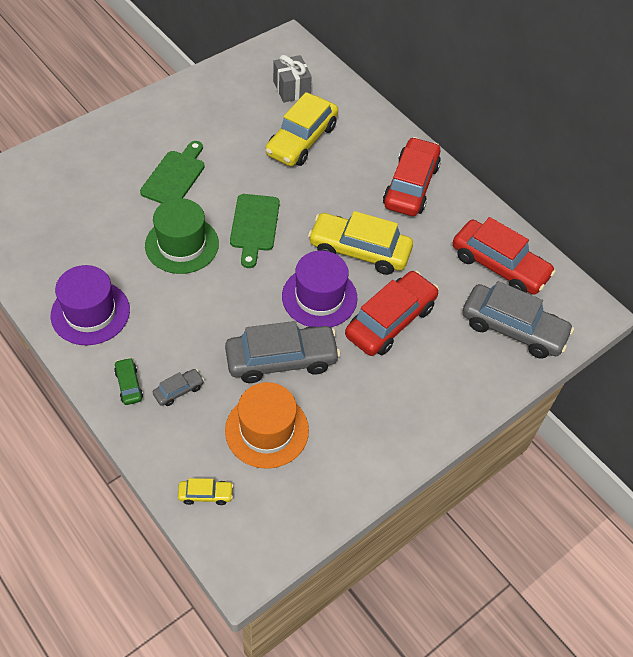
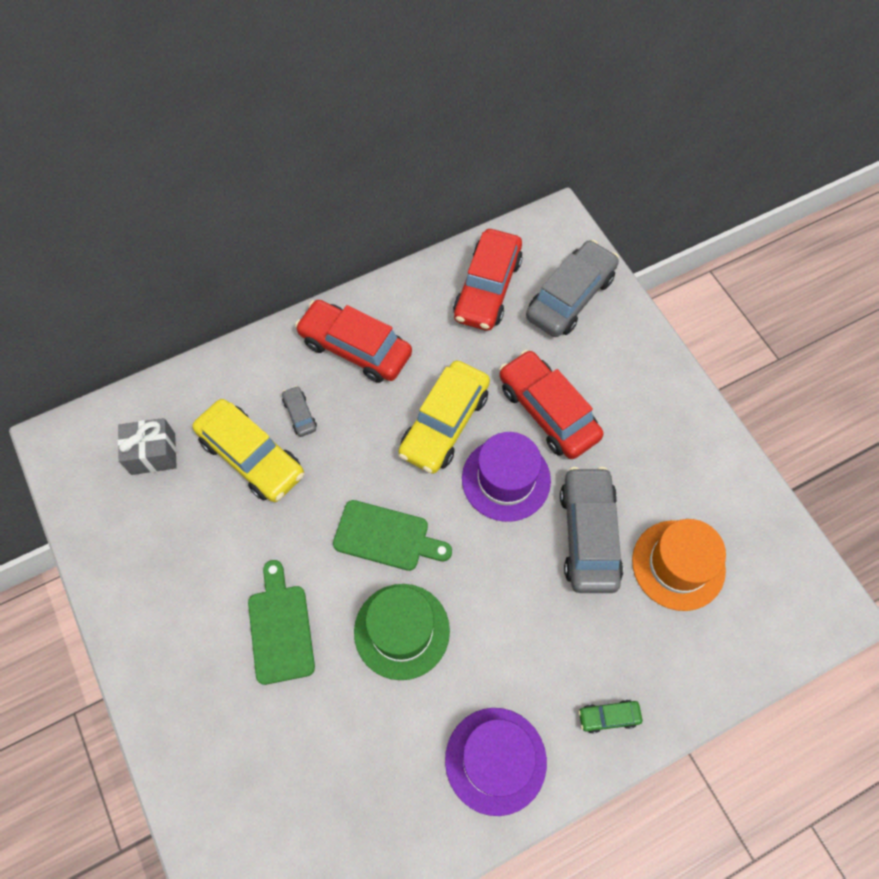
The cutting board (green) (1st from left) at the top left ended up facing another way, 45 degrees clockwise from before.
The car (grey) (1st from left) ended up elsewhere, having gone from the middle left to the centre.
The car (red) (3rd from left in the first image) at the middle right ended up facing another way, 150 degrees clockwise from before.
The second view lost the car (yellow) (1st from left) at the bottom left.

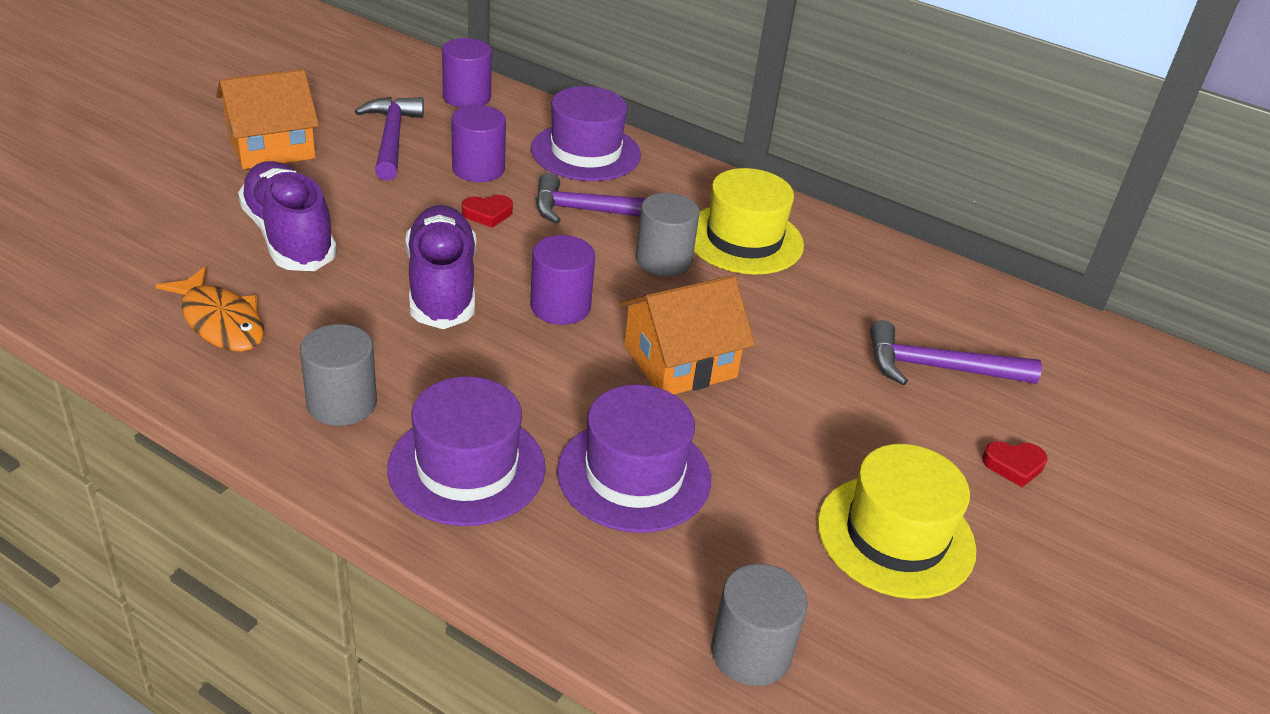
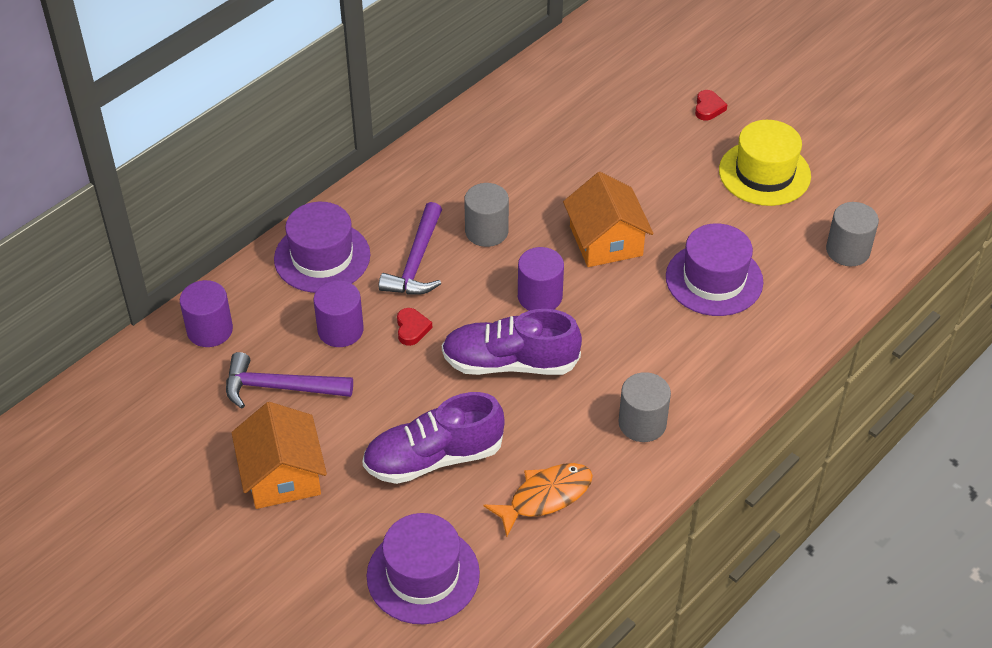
The hat (purple) (1st from left in the first image) ended up elsewhere, having gone from the centre to the bottom centre.
The second view lost the hat (yellow) (1st from left) at the top centre.
The second view lost the hammer (purple) (3rd from left) at the middle right.

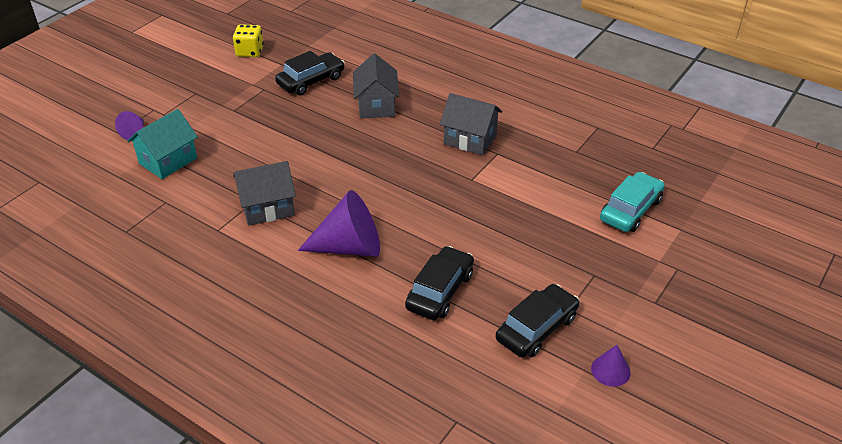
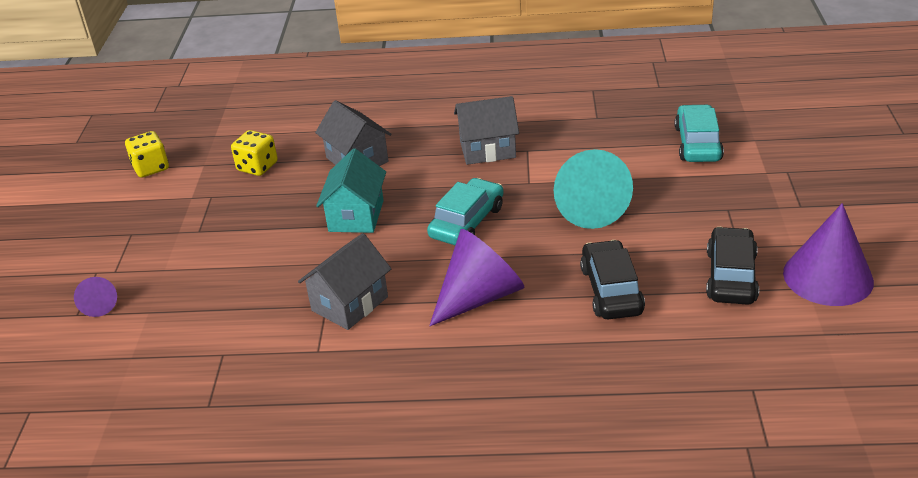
Where the car (black) (1st from left) stood at the top centre, the dice (yellow) (2nd from left) came to stand at the top left.
The house (turquoise) ended up elsewhere, having gone from the top left to the centre.
The second view gained the car (turquoise) (1st from left) at the centre.
The second view gained the cone (turquoise) at the centre.
The size of the cone (purple) (3rd from left) at the bottom right changed by a factor of 2.05.

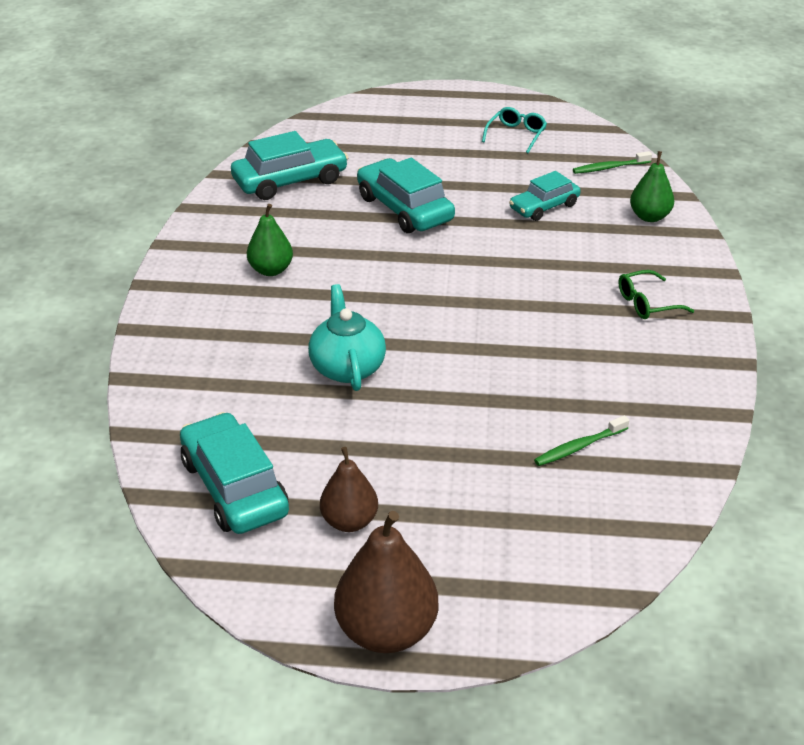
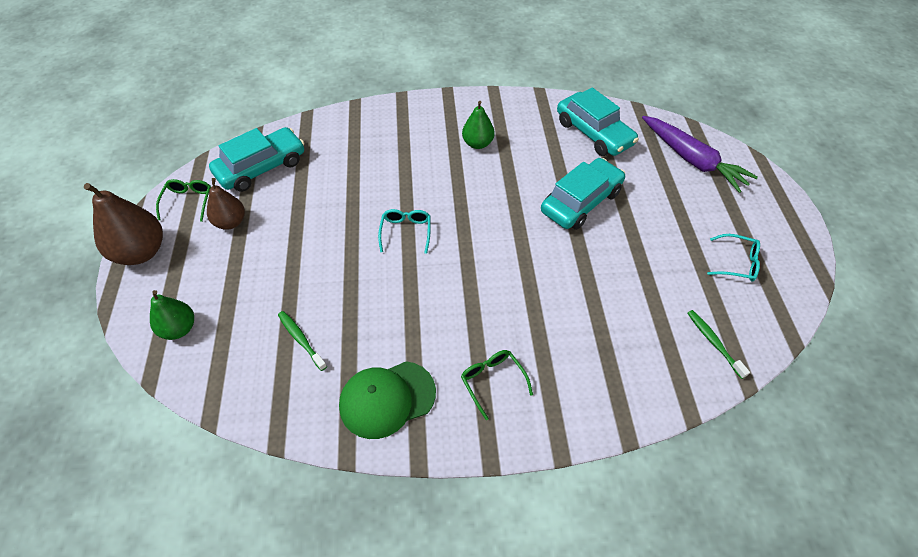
The pear (green) (2nd from left in the first image) ended up elsewhere, having gone from the top right to the middle left.
The second view gained the glasses (green) (1st from left) at the middle left.
The second view gained the cap (green) at the bottom centre.
The second view gained the glasses (turquoise) (1st from left) at the centre.
The second view gained the carrot (purple) at the top right.
The second view lost the teapot (turquoise) at the centre.
The second view lost the car (turquoise) (4th from left) at the top right.

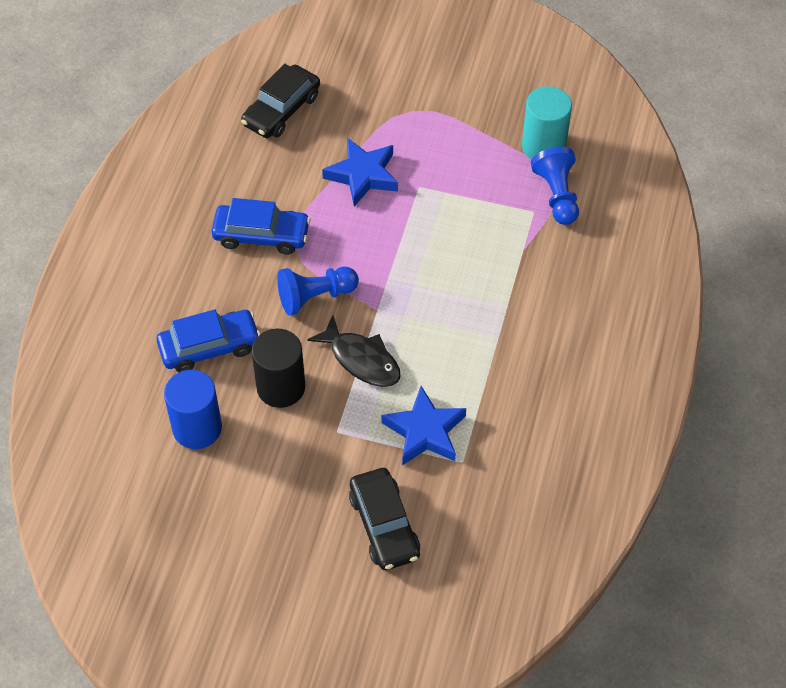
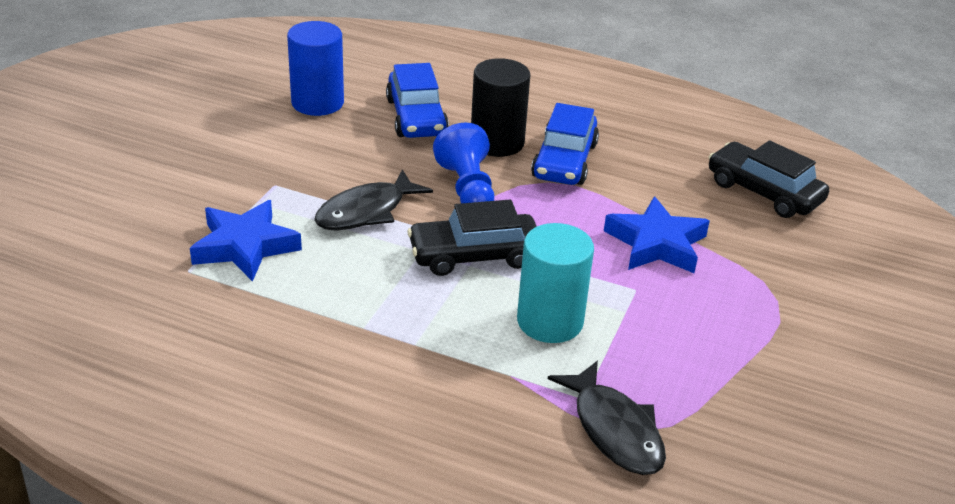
The car (black) (2nd from left in the first image) ended up elsewhere, having gone from the bottom centre to the centre.
The cylinder (black) ended up elsewhere, having gone from the centre to the top centre.
The cylinder (turquoise) ended up elsewhere, having gone from the top right to the centre.
Where the pawn (blue) (2nd from left) stood at the top right, the fish (black) (2nd from left) came to stand at the bottom centre.

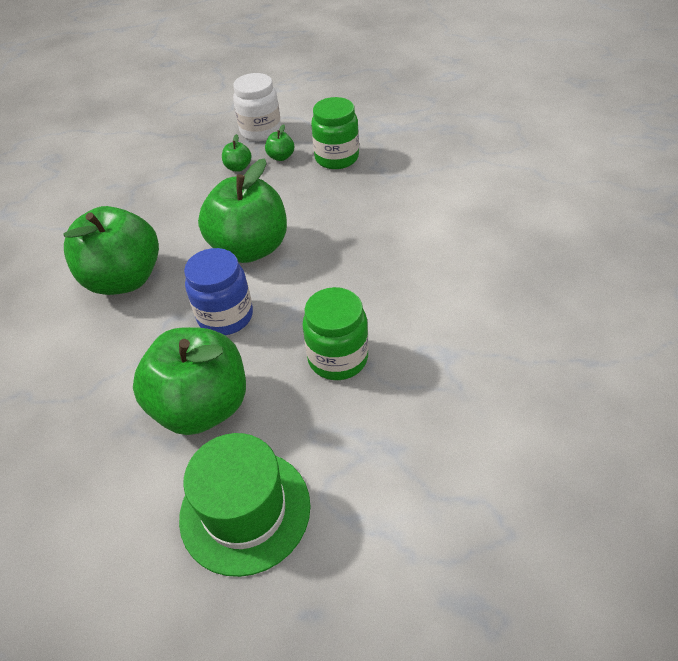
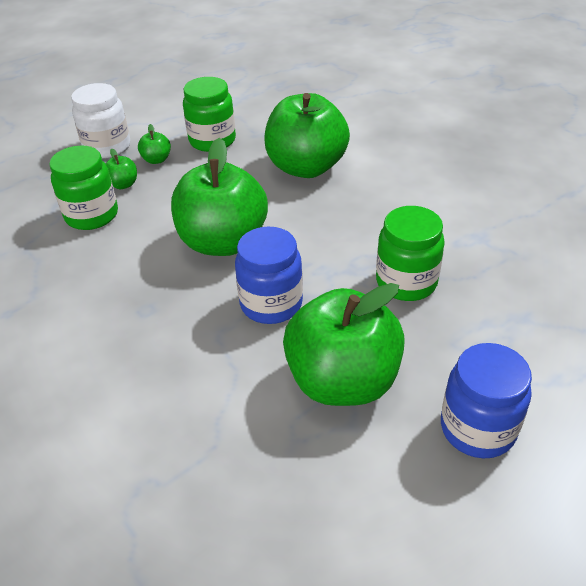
The second view gained the jar (green) (1st from left) at the top left.
The apple (green) (1st from left in the first image) ended up elsewhere, having gone from the middle left to the top centre.
Where the hat (green) stood at the bottom centre, the jar (blue) (2nd from left) came to stand at the bottom right.

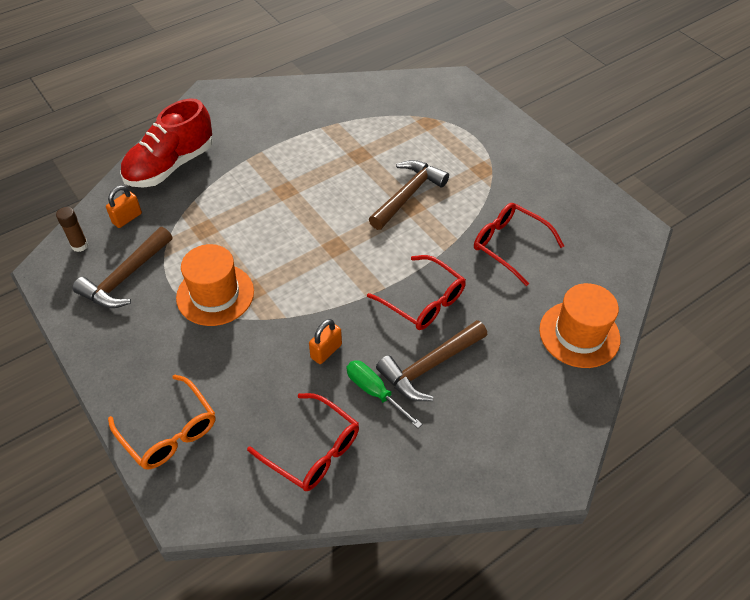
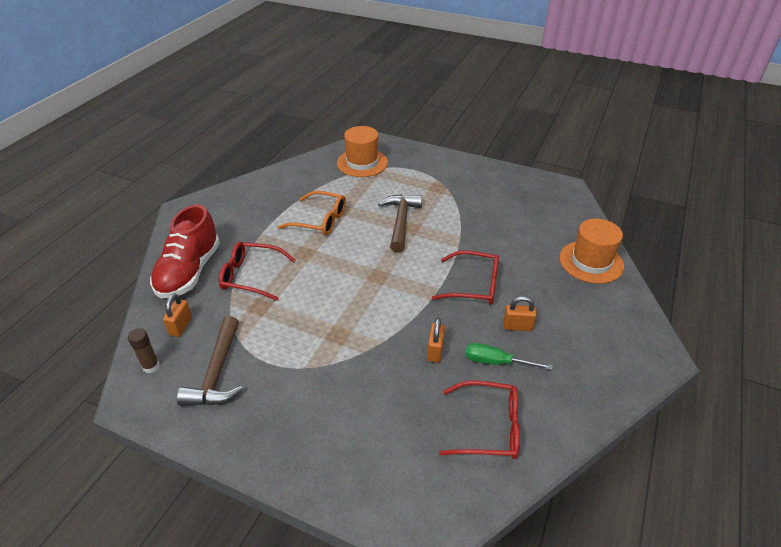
The glasses (red) (3rd from left in the first image) ended up elsewhere, having gone from the middle right to the middle left.
The glasses (orange) ended up elsewhere, having gone from the bottom left to the centre.
The hat (orange) (1st from left) ended up elsewhere, having gone from the middle left to the top centre.
Where the hammer (brown) (3rd from left) stood at the centre, the padlock (orange) (3rd from left) came to stand at the centre.

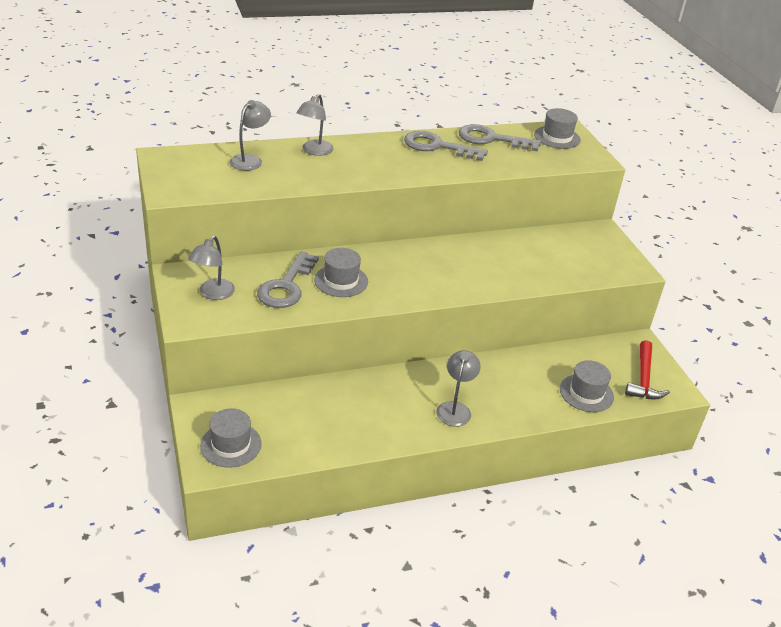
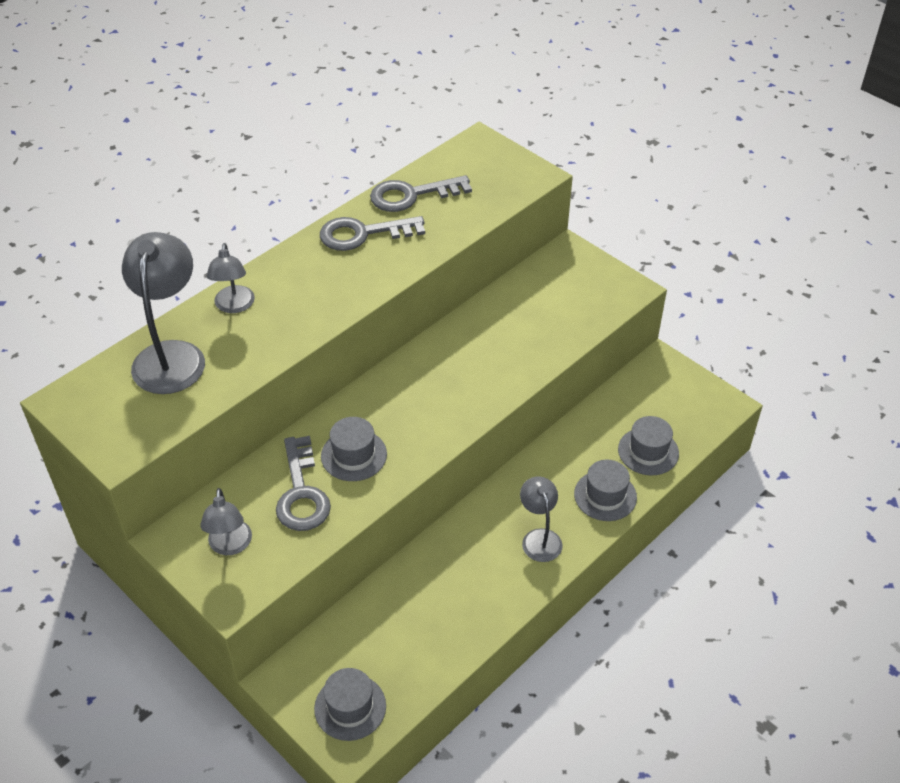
The size of the lamp (grey) (2nd from left in the first image) at the top left changed by a factor of 1.74.
The hat (grey) (3rd from left) ended up elsewhere, having gone from the top right to the middle right.
The second view lost the hammer (red) at the middle right.

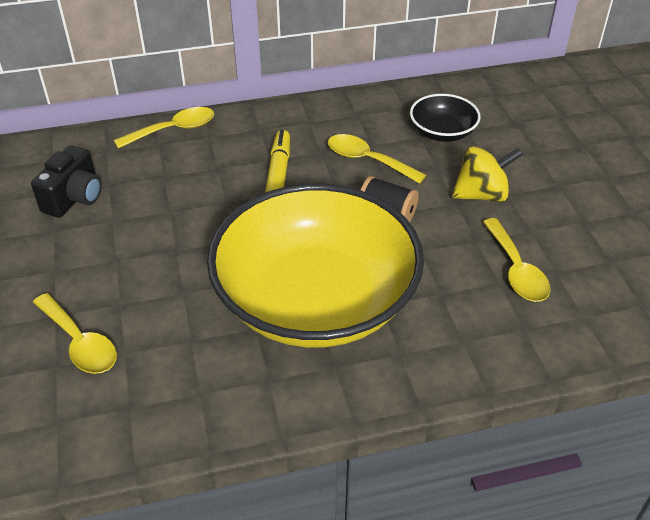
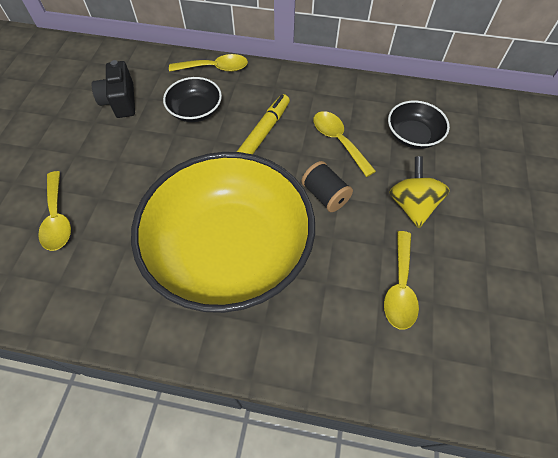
The camera (black) at the middle left ended up facing another way, 120 degrees clockwise from before.
The second view gained the bowl (black) (1st from left) at the top centre.
The spinning top (yellow) at the middle right ended up facing another way, 105 degrees counterclockwise from before.

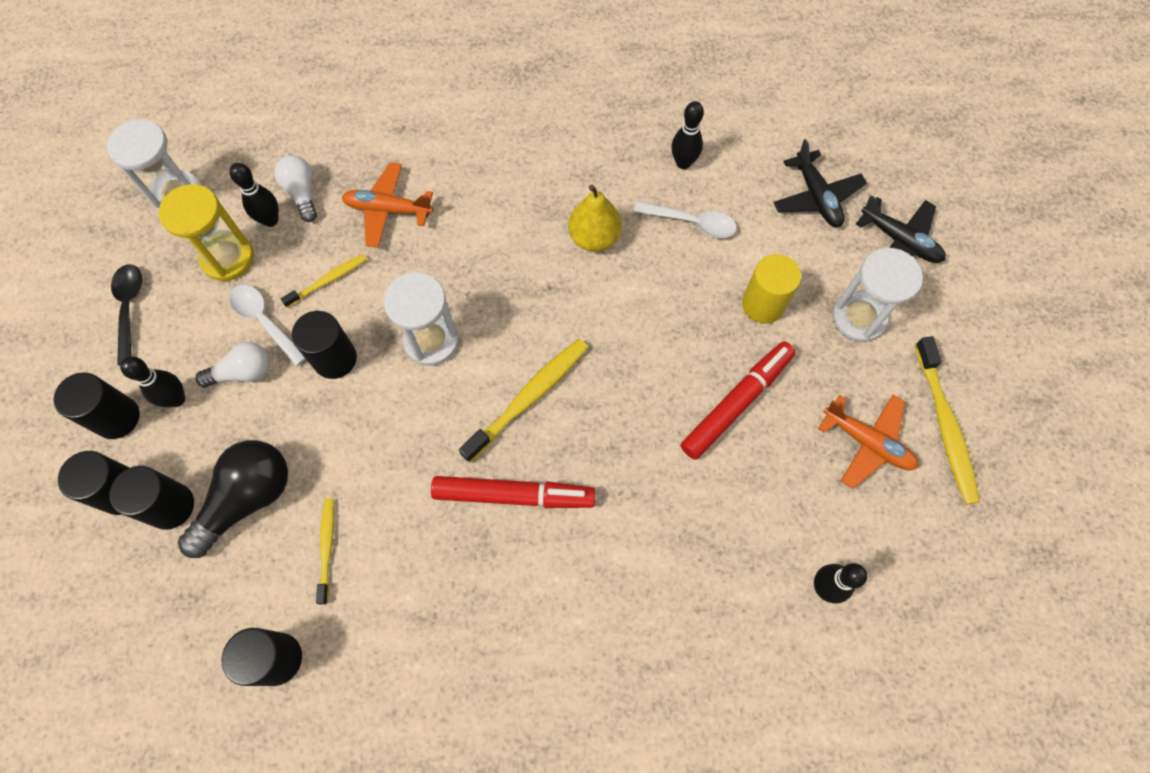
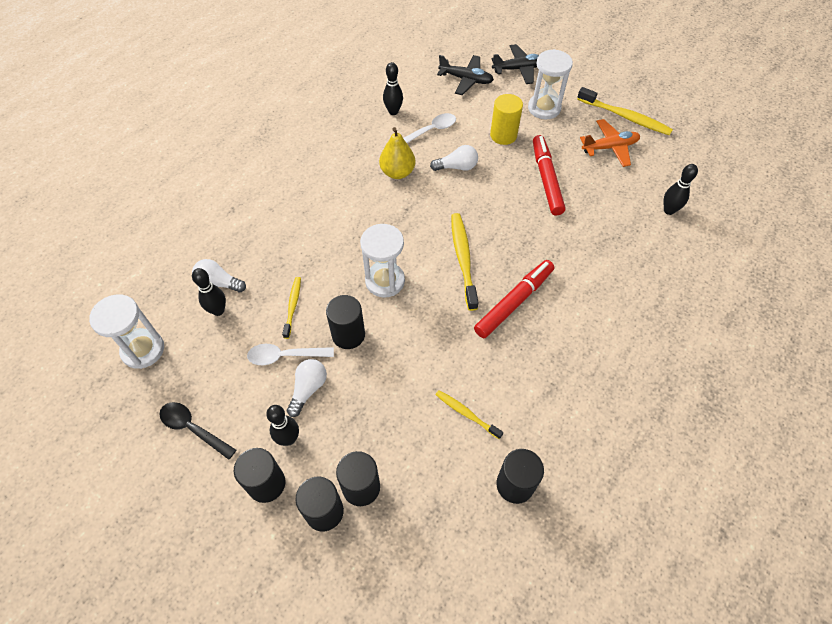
The second view gained the light bulb (white) (3rd from left) at the top centre.
The second view lost the hourglass (yellow) at the top left.
The second view lost the light bulb (black) at the middle left.
The second view lost the plane (orange) (1st from left) at the top centre.

